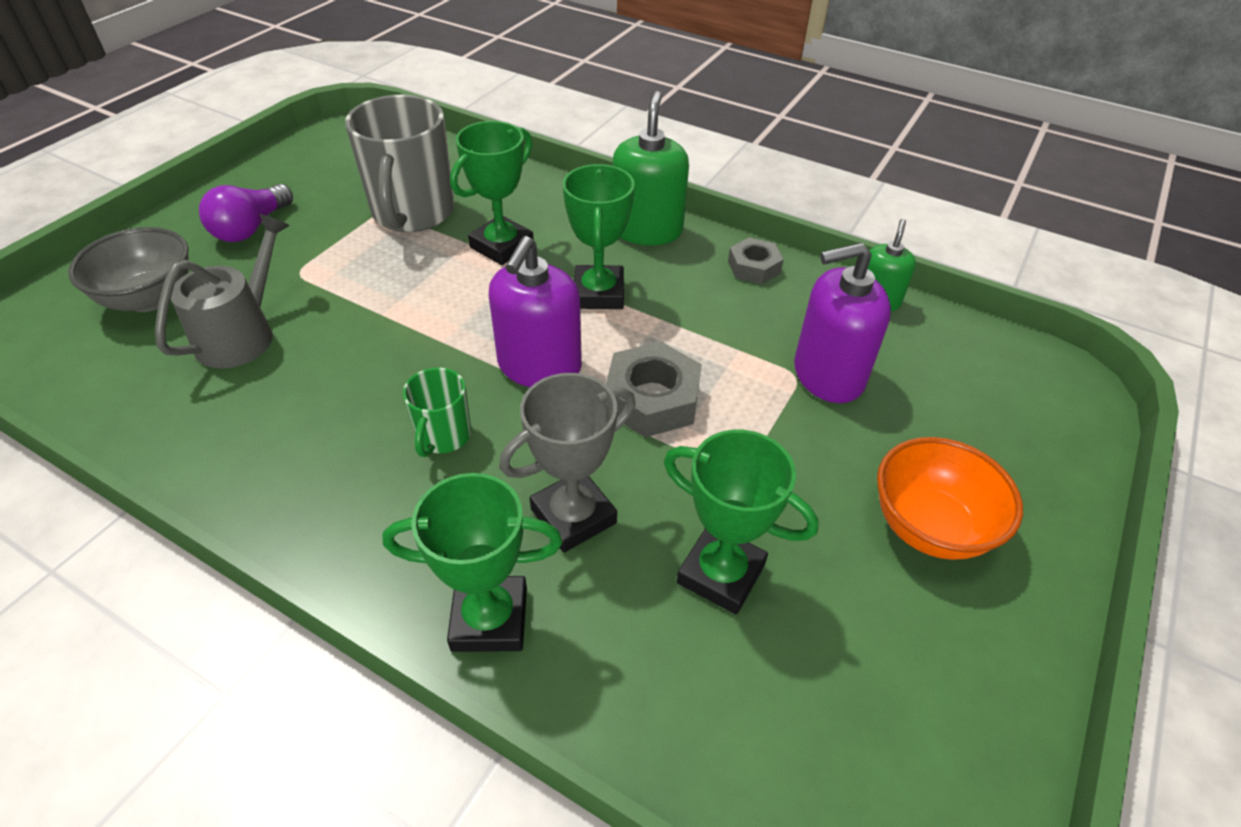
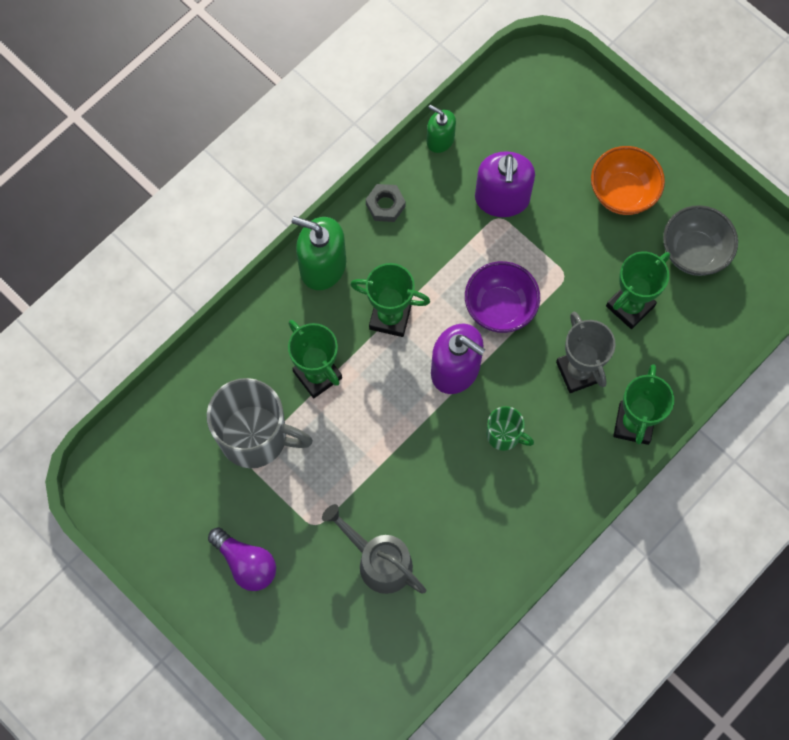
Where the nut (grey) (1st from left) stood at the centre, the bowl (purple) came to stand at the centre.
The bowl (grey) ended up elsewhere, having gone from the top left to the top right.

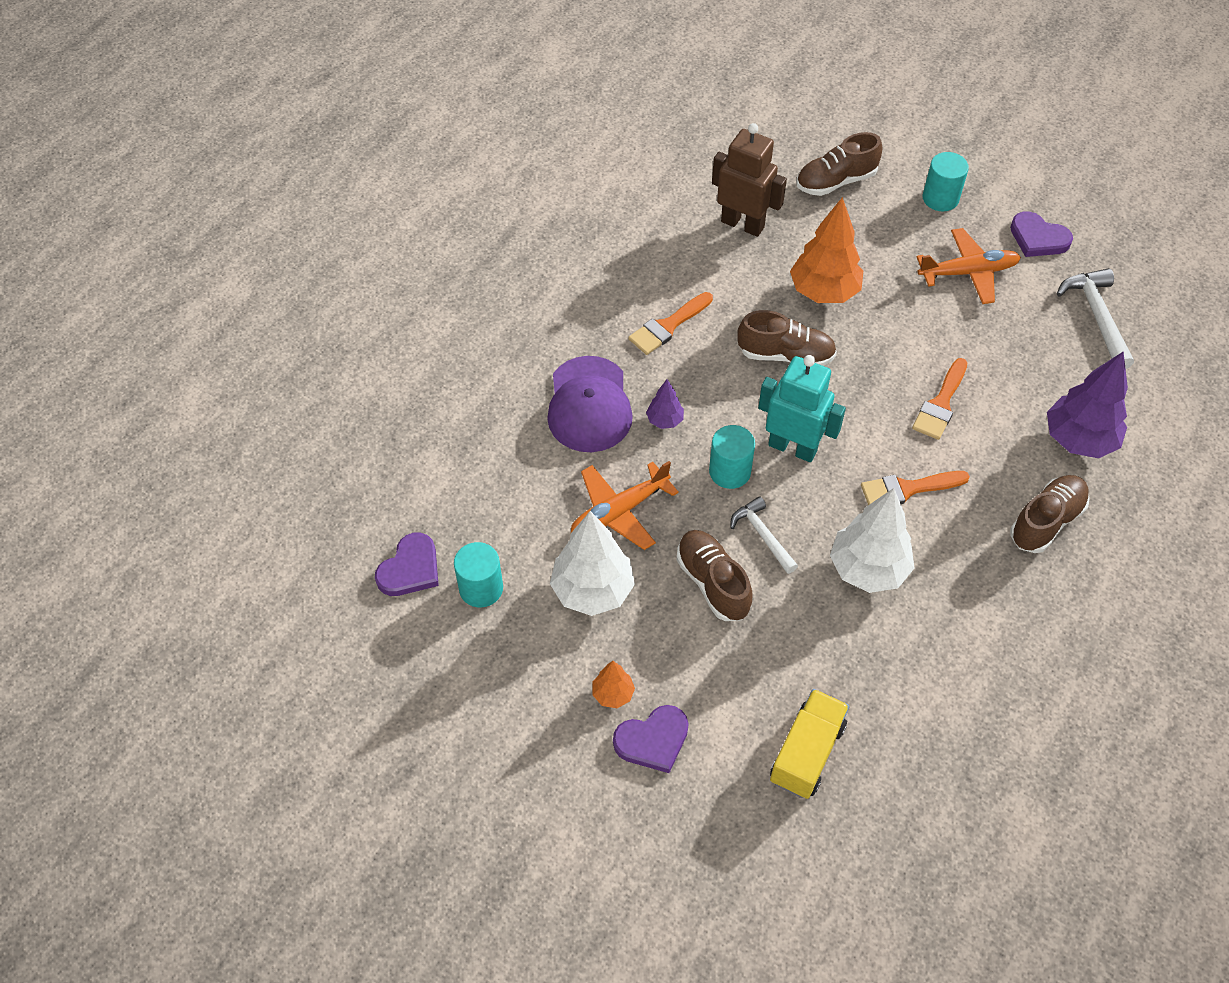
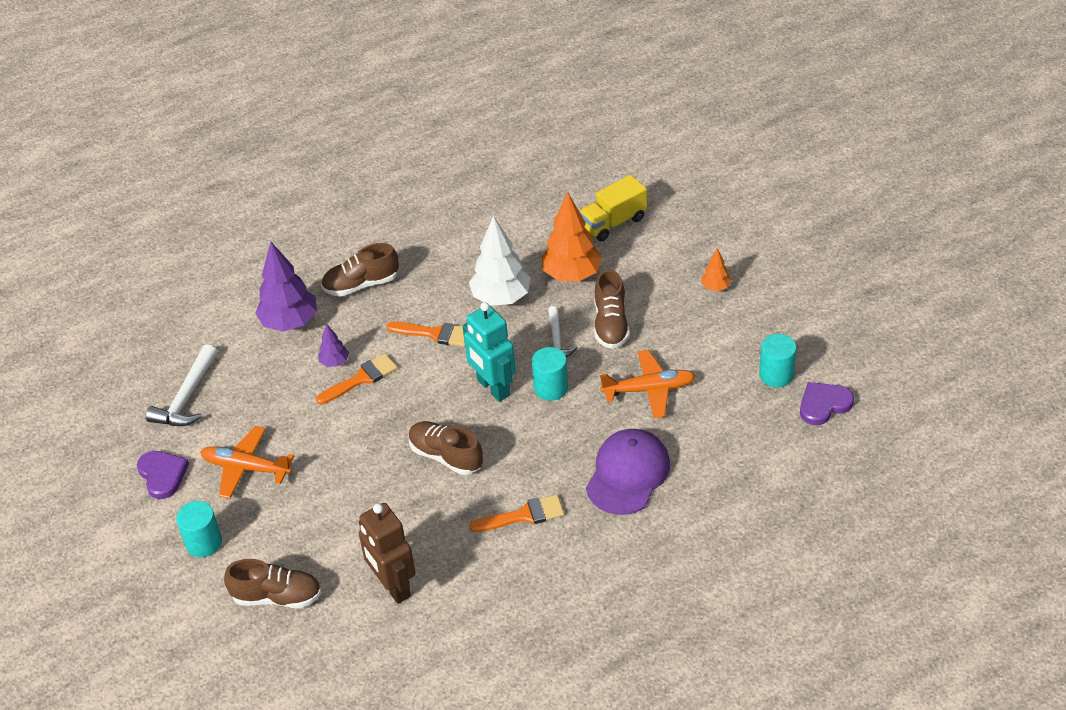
The tree (purple) (1st from left in the first image) ended up elsewhere, having gone from the centre to the middle left.
The tree (orange) (2nd from left in the first image) ended up elsewhere, having gone from the top right to the centre.
The second view lost the tree (white) (1st from left) at the centre.
The second view lost the heart (purple) (2nd from left) at the bottom centre.

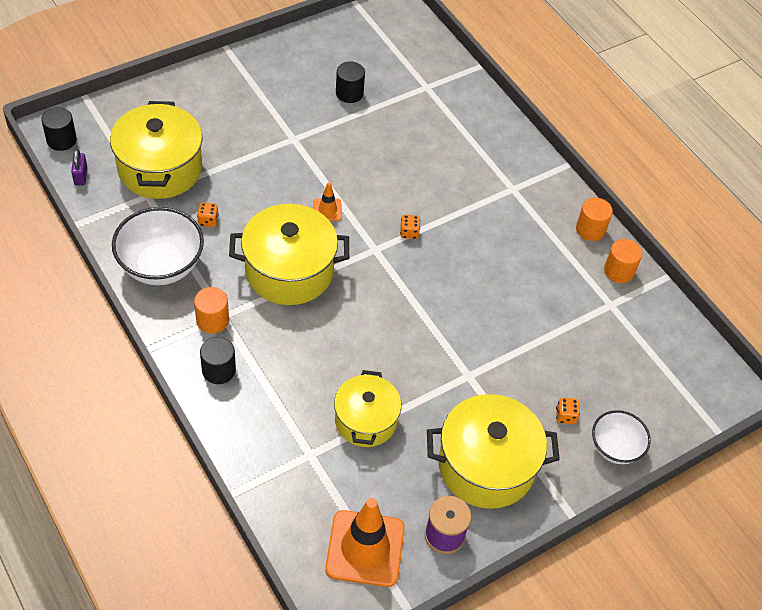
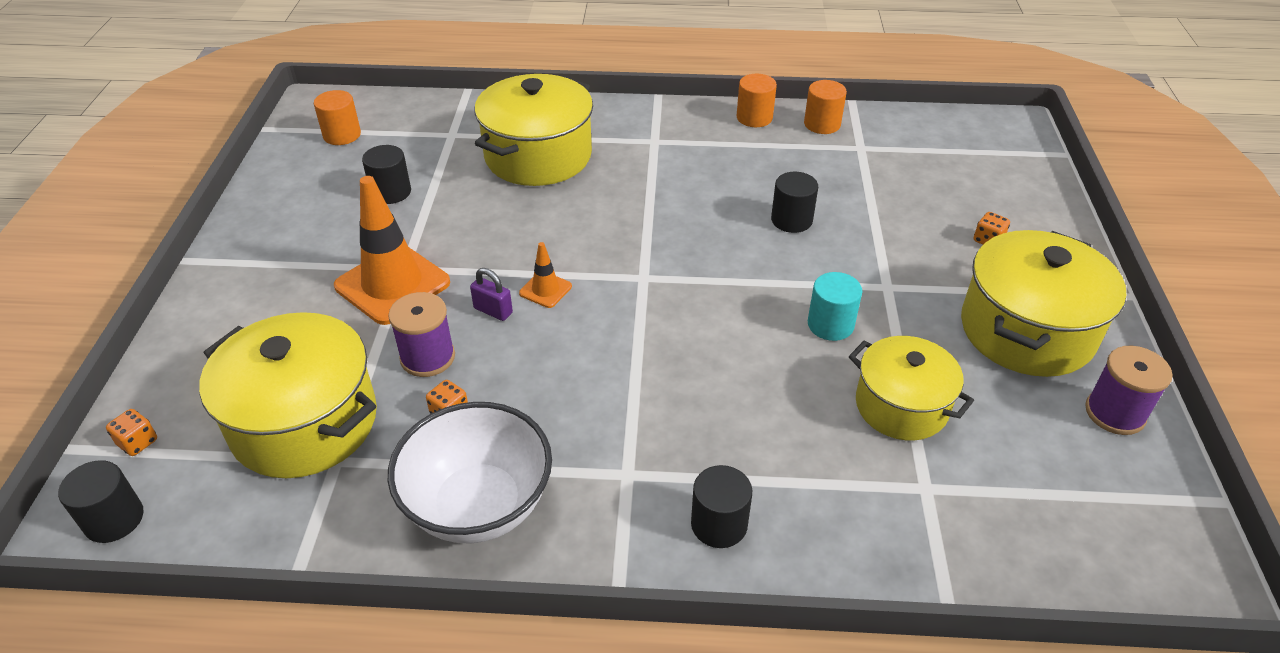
The dice (orange) (2nd from left in the first image) ended up elsewhere, having gone from the centre to the middle left.
The cylinder (orange) (1st from left) ended up elsewhere, having gone from the middle left to the top left.
The traffic cone (orange) (2nd from left in the first image) ended up elsewhere, having gone from the bottom centre to the middle left.
The second view gained the spool (purple) (1st from left) at the middle left.
The padlock (purple) ended up elsewhere, having gone from the top left to the centre.
The pot (yellow) (2nd from left) ended up elsewhere, having gone from the centre to the top centre.
The second view gained the cylinder (black) (4th from left) at the top centre.
The second view gained the cylinder (turquoise) at the centre.
The second view lost the bowl (white) (2nd from left) at the bottom right.

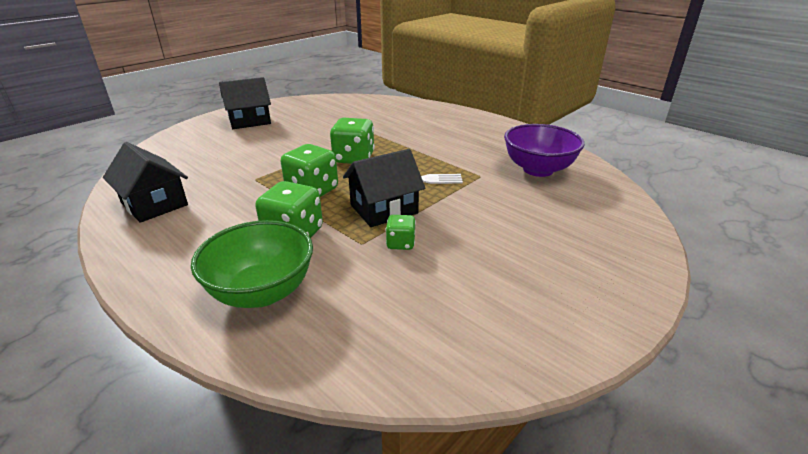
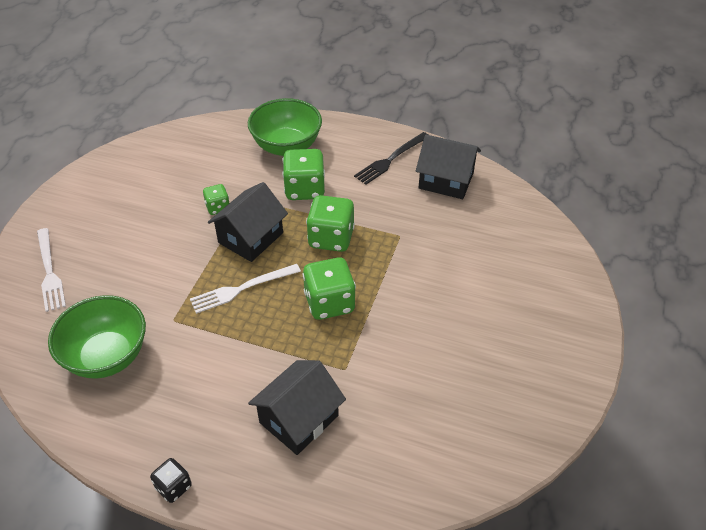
The second view gained the fork (white) (1st from left) at the middle left.
What was the bowl (purple) at the top right turned into the bowl (green) (1st from left) at the middle left.
The second view gained the dice (black) at the bottom left.
The house (black) (2nd from left) ended up elsewhere, having gone from the top left to the bottom centre.
The second view gained the fork (black) at the top centre.

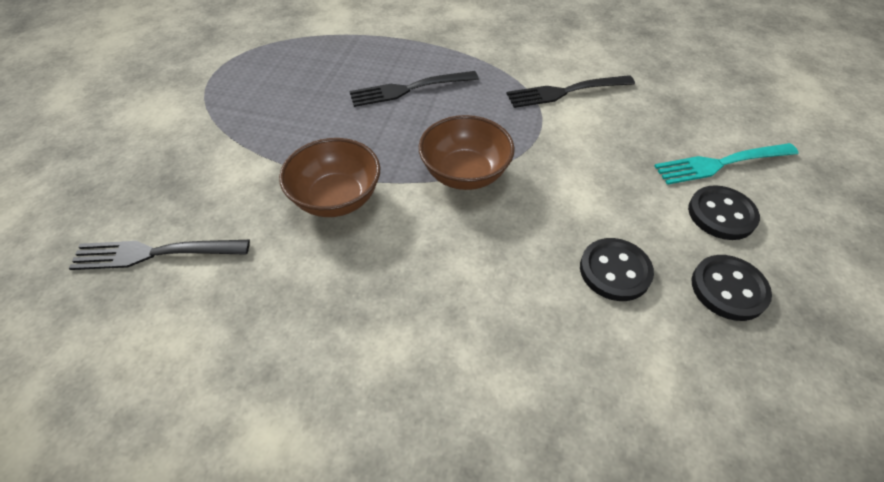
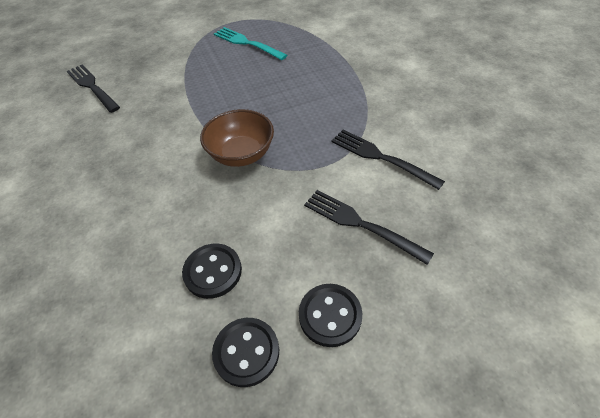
The fork (turquoise) ended up elsewhere, having gone from the middle right to the top centre.
The fork (black) (2nd from left) ended up elsewhere, having gone from the top centre to the centre.
The second view lost the bowl (brown) (1st from left) at the centre.

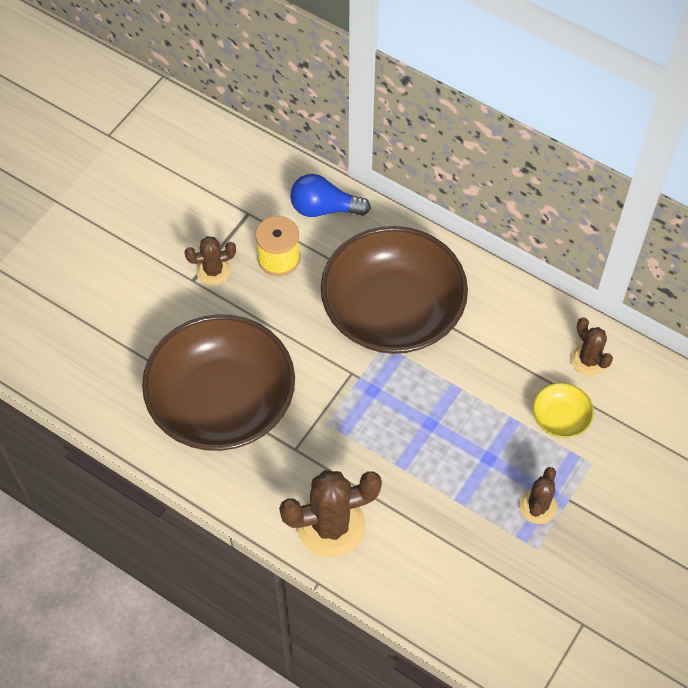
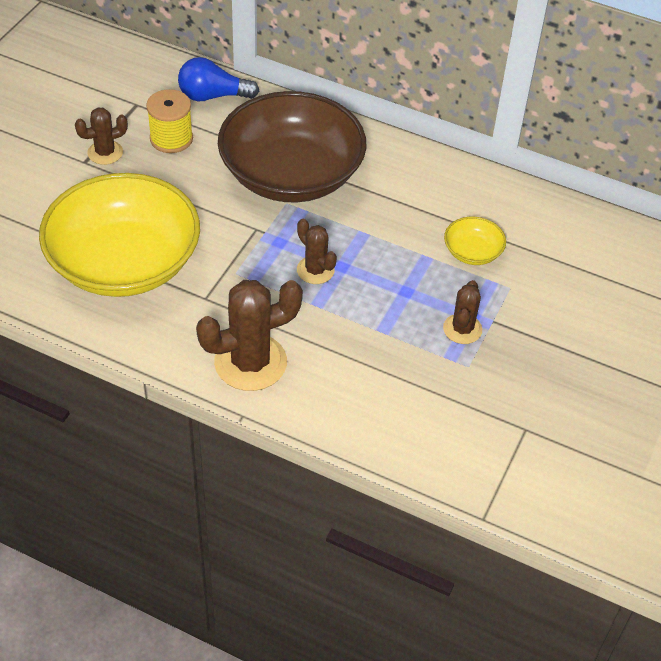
What was the bowl (brown) (1st from left) at the middle left turned into the bowl (yellow) (1st from left) at the middle left.
The cactus (brown) (4th from left in the first image) ended up elsewhere, having gone from the middle right to the centre.

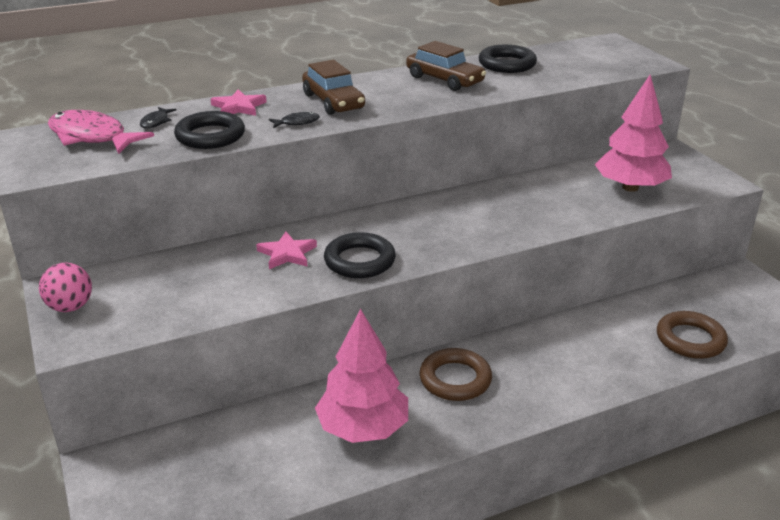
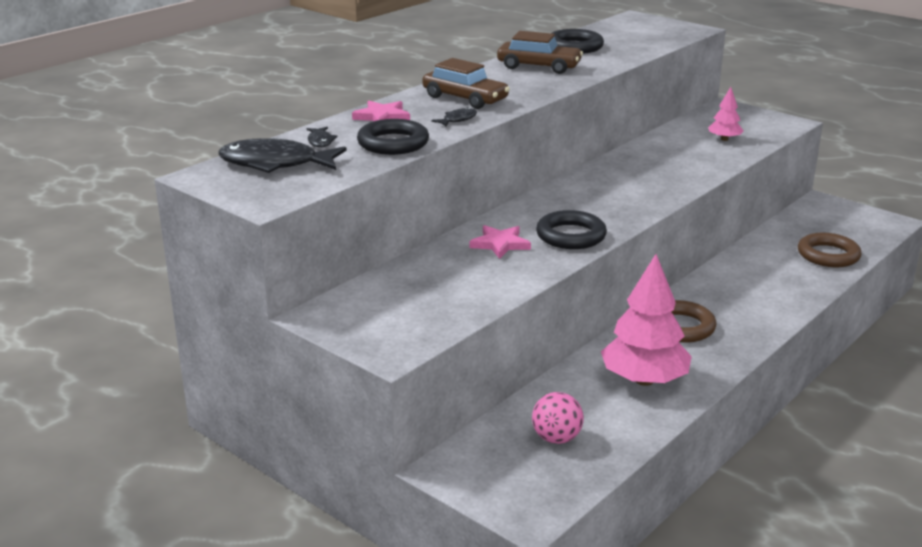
What was the fish (pink) at the top left turned into the fish (black) (1st from left) at the top left.
The ball (pink) ended up elsewhere, having gone from the middle left to the bottom centre.
The size of the tree (pink) (2nd from left) at the top right changed by a factor of 0.50.

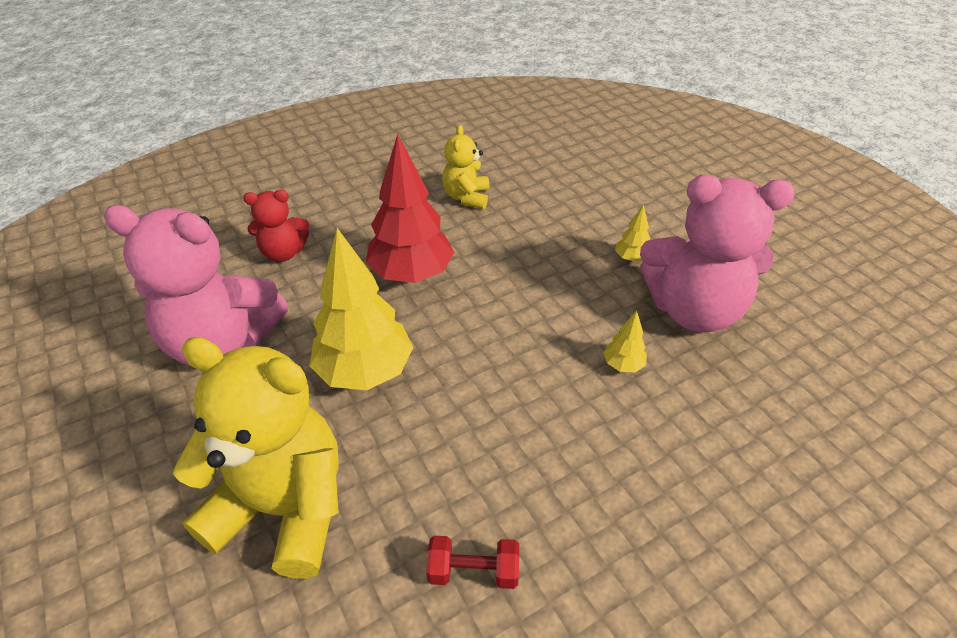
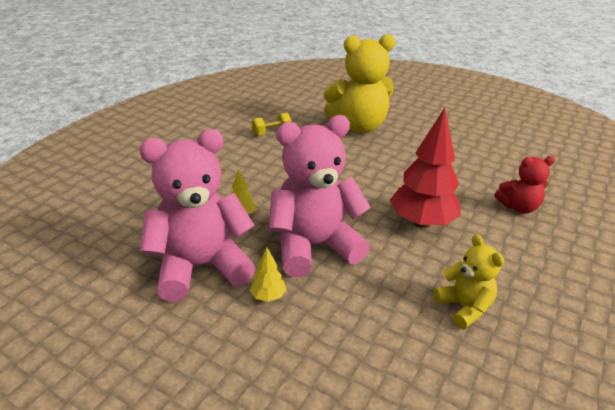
What was the dumbbell (red) at the bottom centre turned into the dumbbell (yellow) at the top centre.
The teddy bear (pink) (1st from left in the first image) ended up elsewhere, having gone from the middle left to the centre.
The teddy bear (red) at the middle left ended up facing another way, 150 degrees counterclockwise from before.
The second view lost the tree (yellow) (1st from left) at the centre.

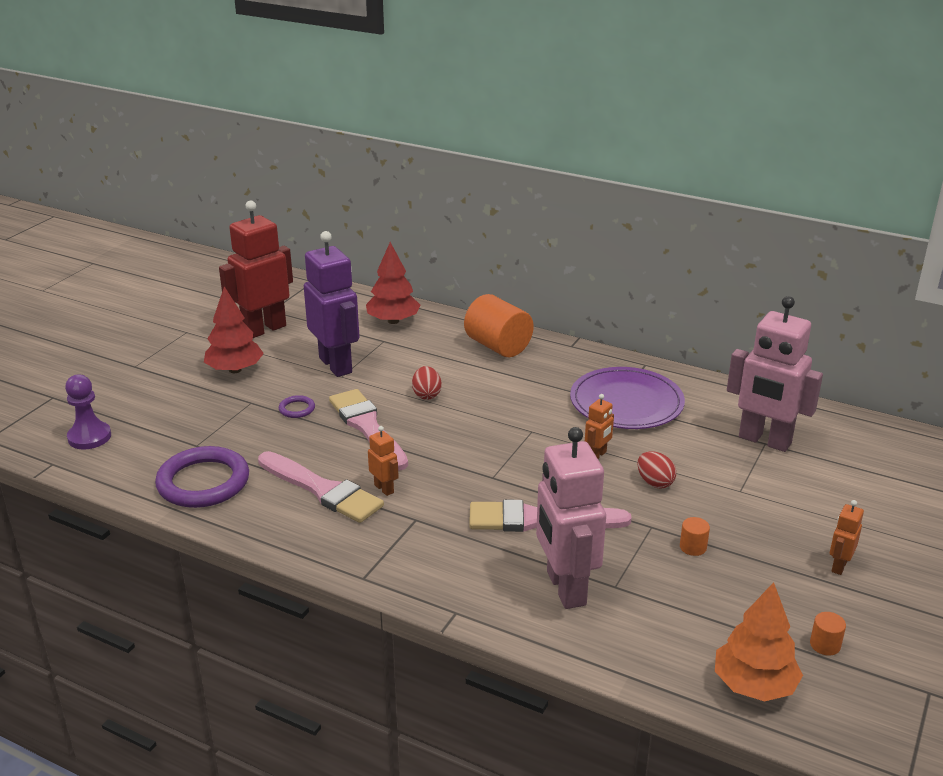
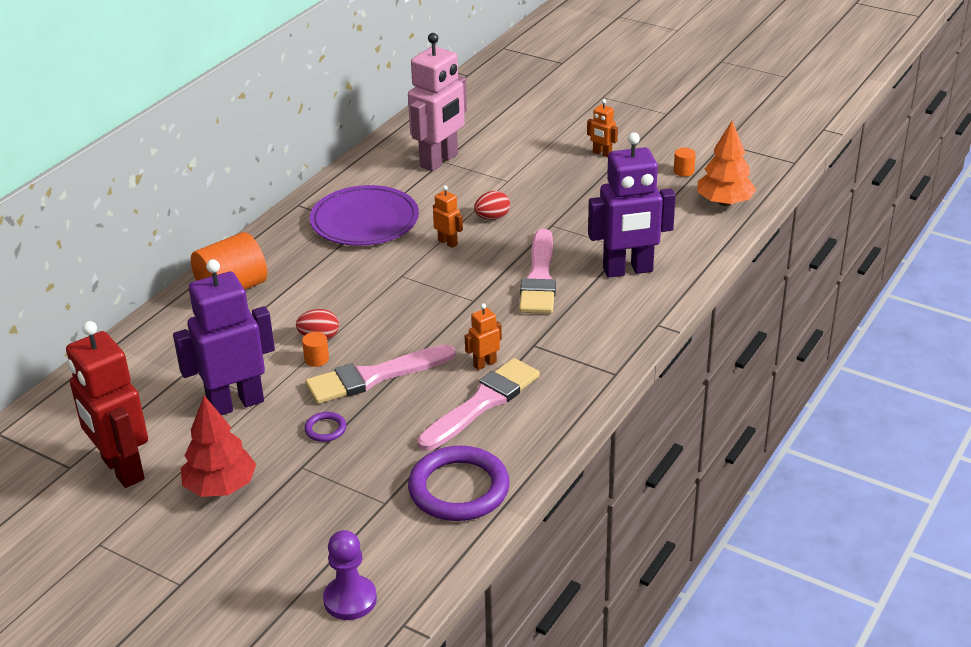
The cylinder (orange) (2nd from left) ended up elsewhere, having gone from the bottom right to the middle left.
What was the robot (pink) (1st from left) at the bottom centre turned into the robot (purple) (2nd from left) at the top centre.
The second view lost the tree (red) (2nd from left) at the centre.

